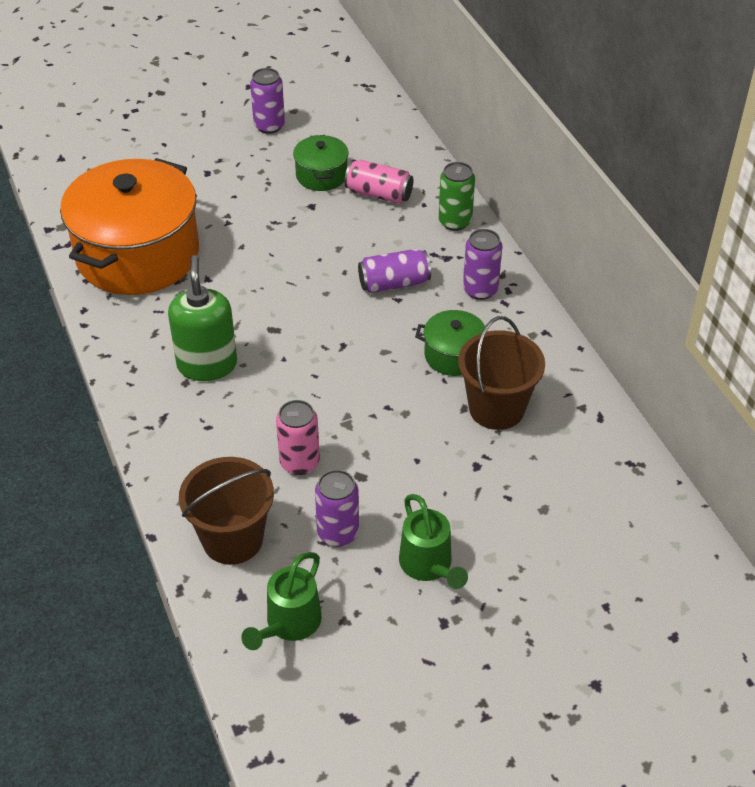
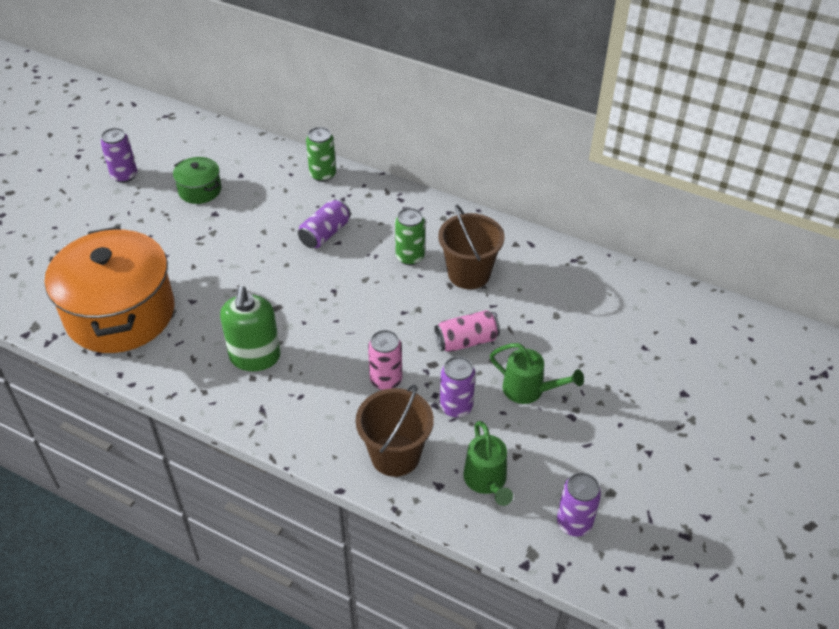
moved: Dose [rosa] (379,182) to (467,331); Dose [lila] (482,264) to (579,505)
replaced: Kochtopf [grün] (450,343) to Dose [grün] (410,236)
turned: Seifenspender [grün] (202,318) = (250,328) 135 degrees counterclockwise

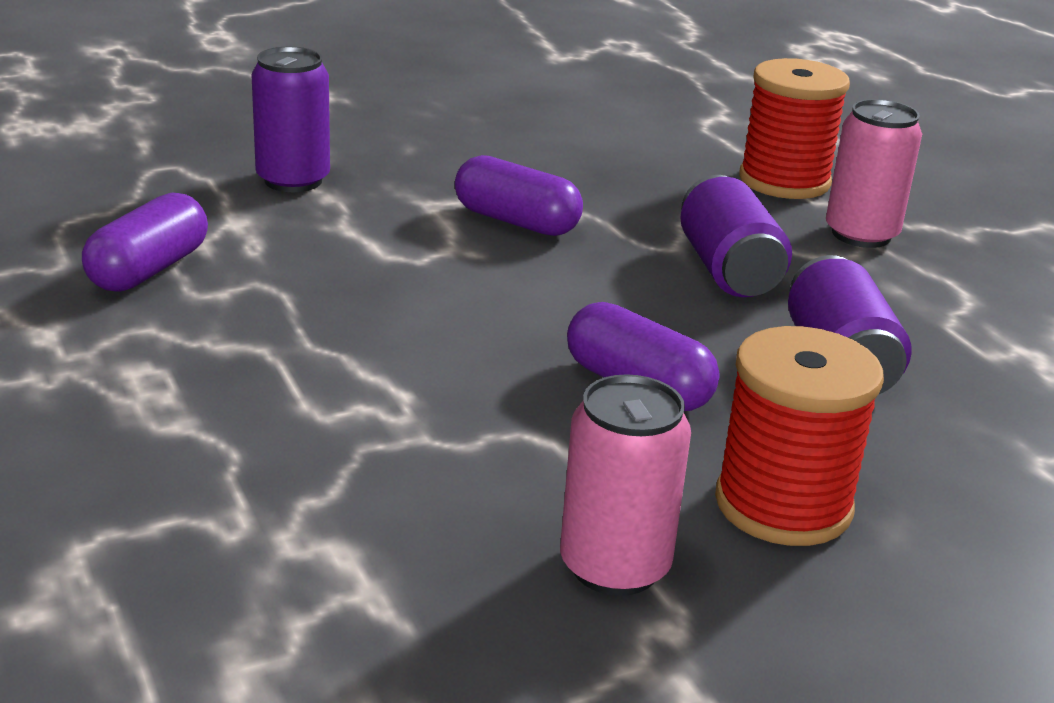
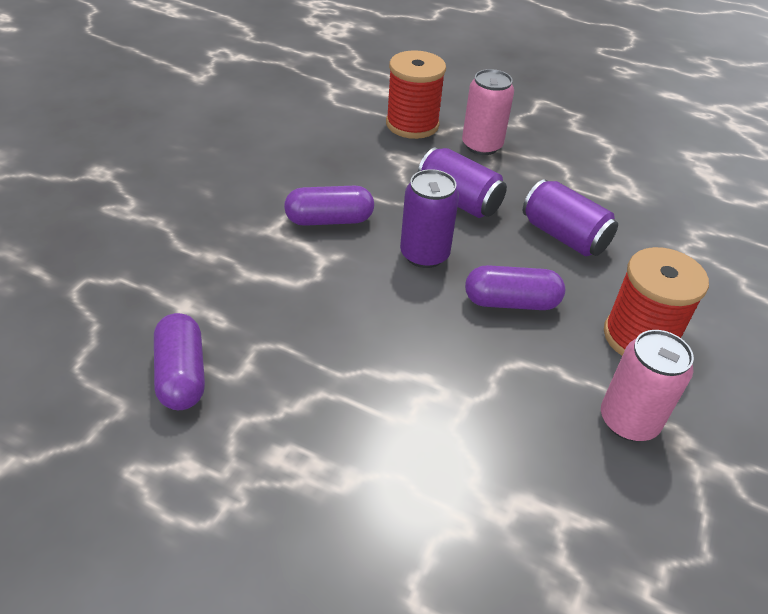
moved: Dose [lila] (291,119) to (429,218)

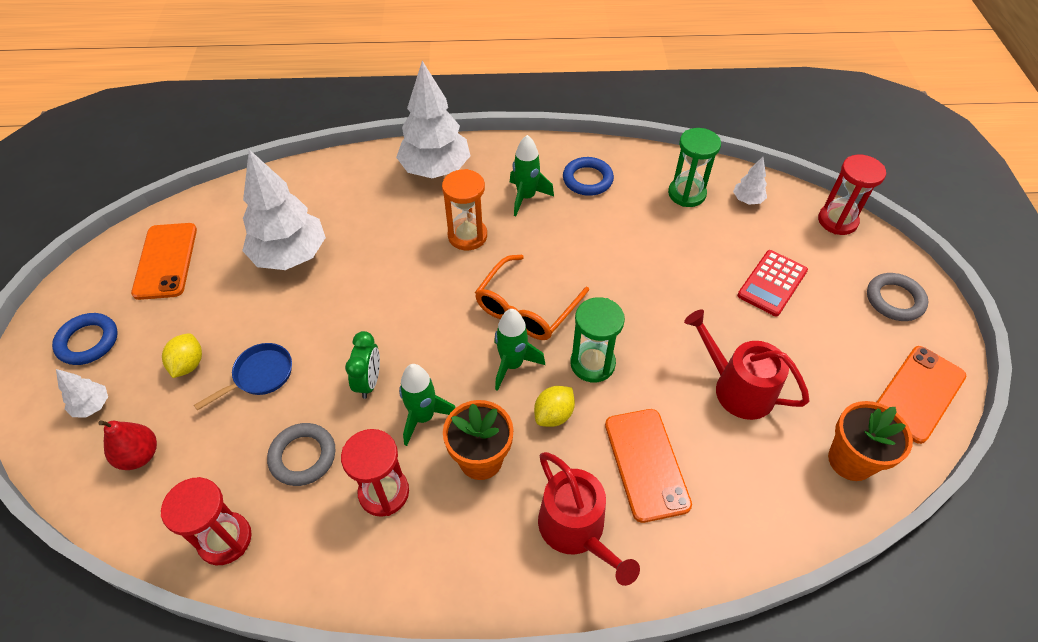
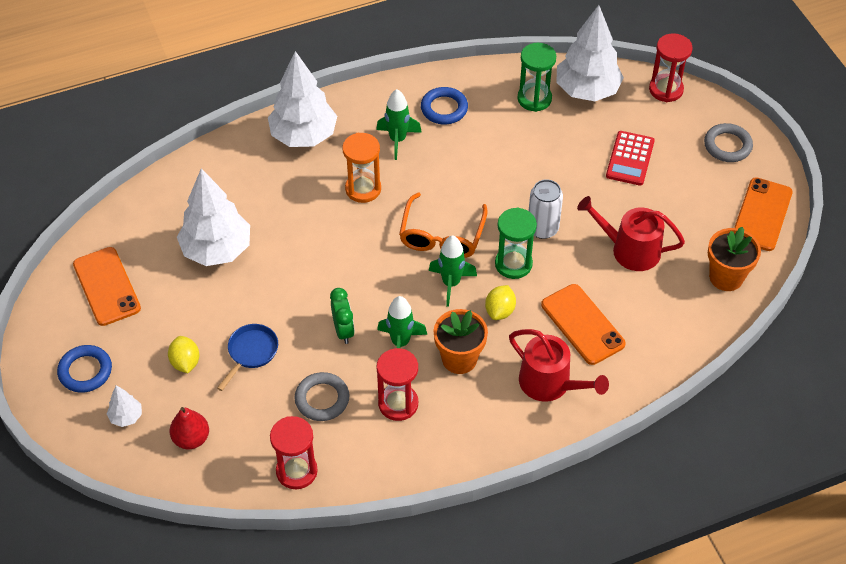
added: Dose [weiß] (546,209)
resized: Baum [weiß] (750,181) = (590,53) x2.25

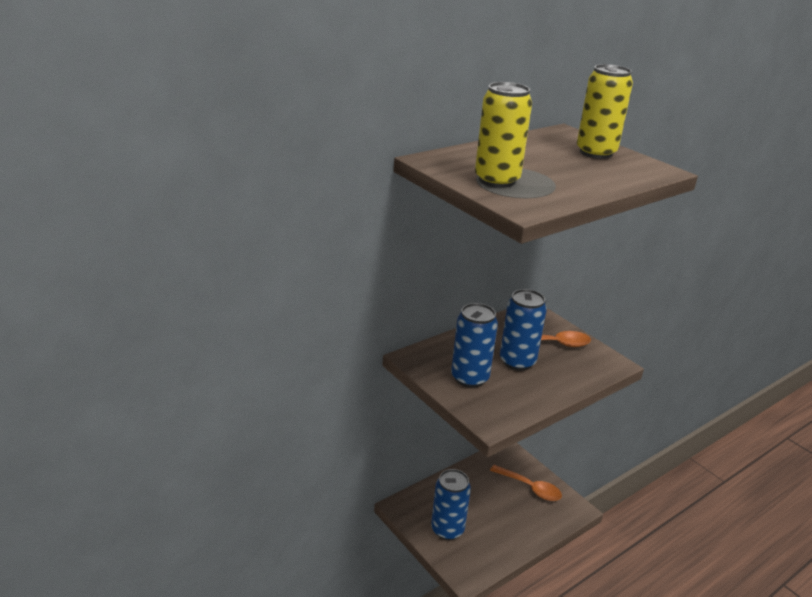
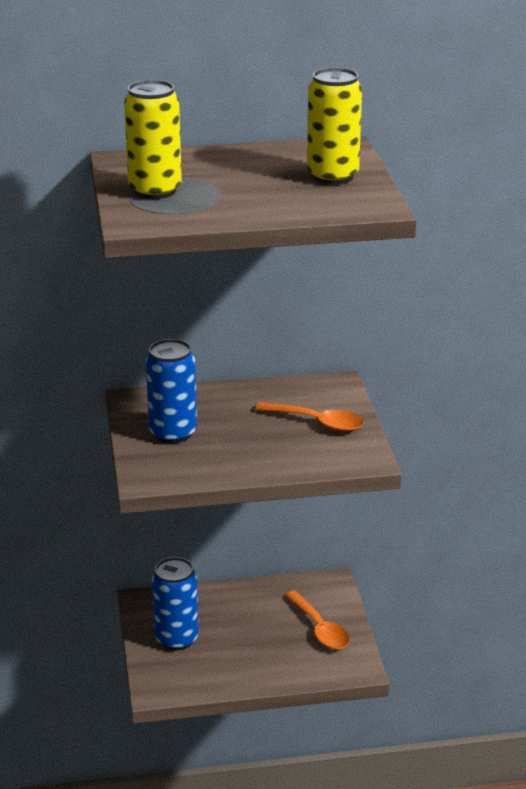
removed: Dose [blau] (523,330)

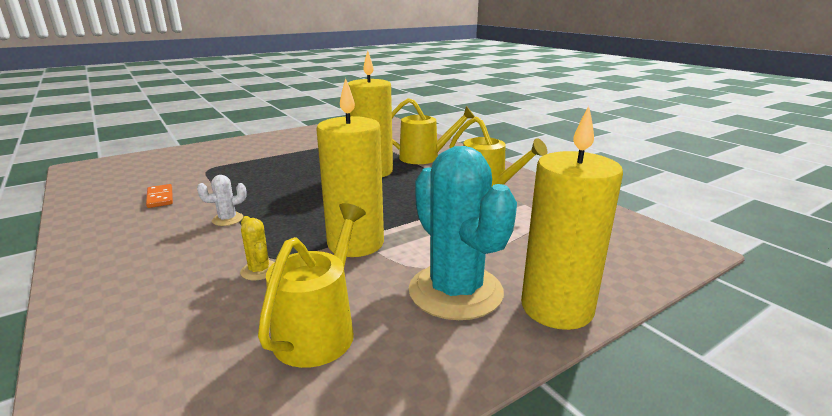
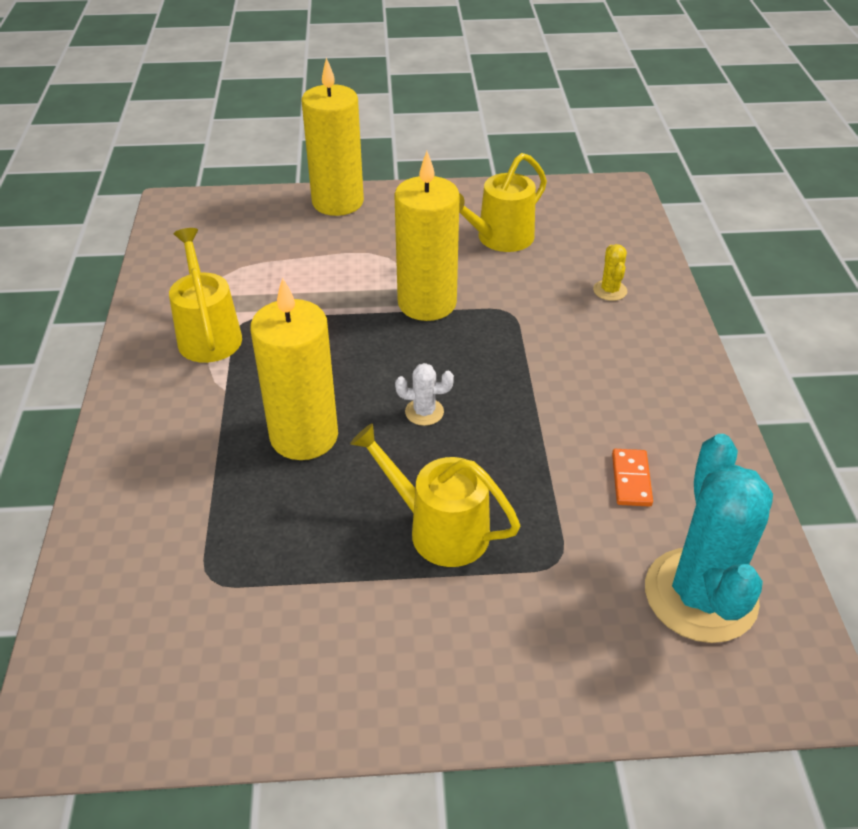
moved: Gießkanne [gelb] (433,131) to (435,495); Kaktus [weiß] (222,200) to (424,394); Kaktus [gelb] (257,248) to (610,272); Kaktus [türkis] (463,233) to (709,538)

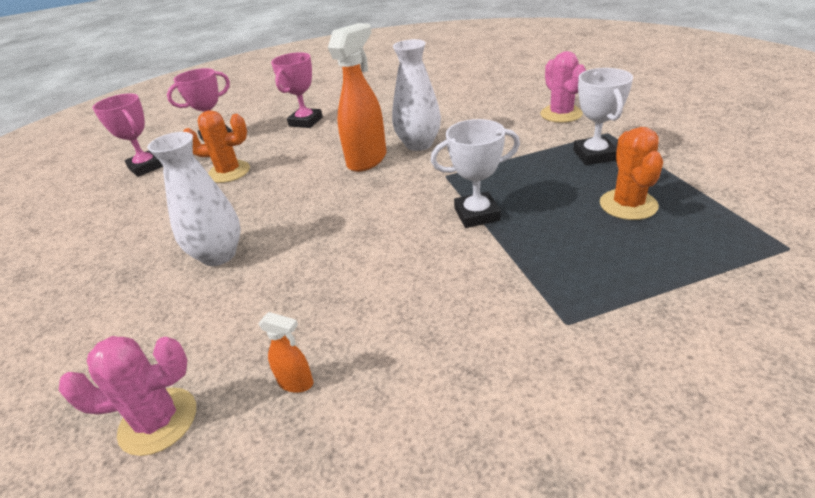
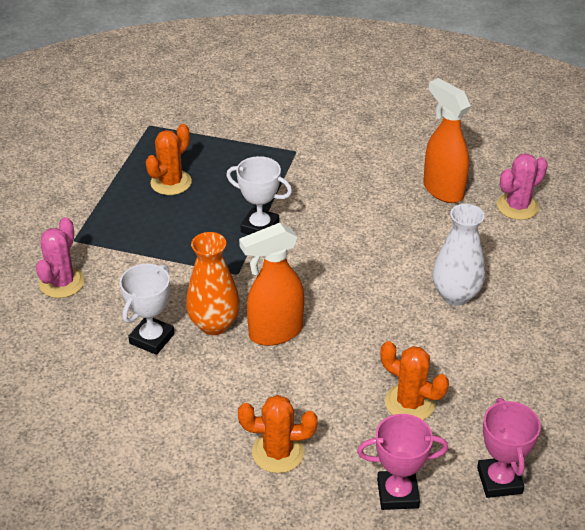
moved: Pokal [weiß] (603,116) to (147,309)
replaced: Pokal [rosa] (297,90) to Kaktus [orange] (278,434)
recoloured: Vase [weiß] (416,95) to Vase [orange] (213,283)
turned: Kaktus [rosa] (127,396) = (522,186) 60 degrees counterclockwise
resized: Sprühflasche [orange] (285,352) = (447,140) x2.26

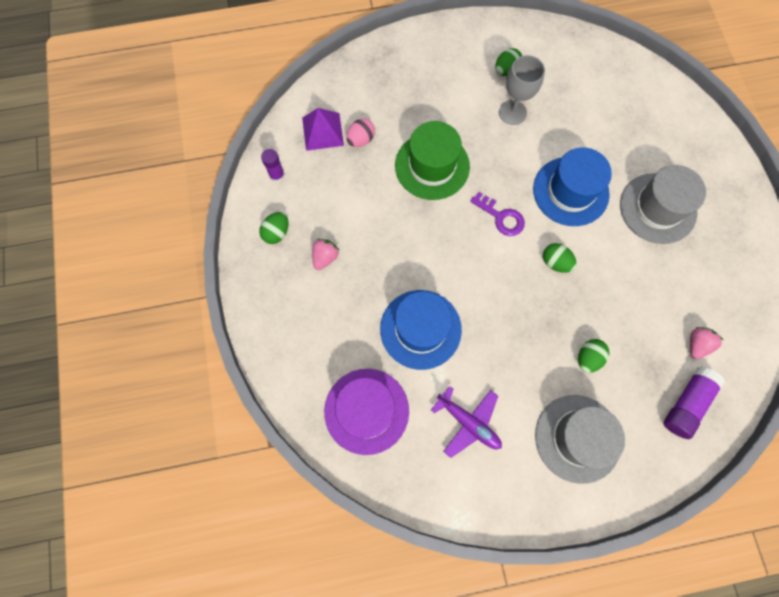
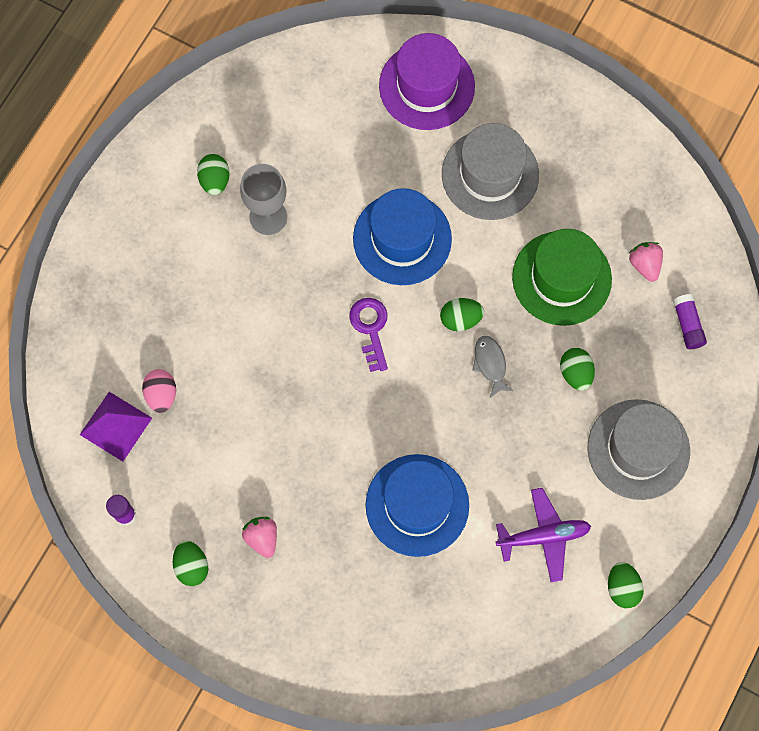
added: Fisch [grau] (493,367); Ei [grün] (626,585)
moved: Hut [lila] (366,412) to (427,81); Hut [grün] (432,160) to (562,277)
turned: Schlüssel [lila] (497,214) = (368,335) 90 degrees counterclockwise
resized: Klebestift [lila] (694,403) = (690,321) x0.64

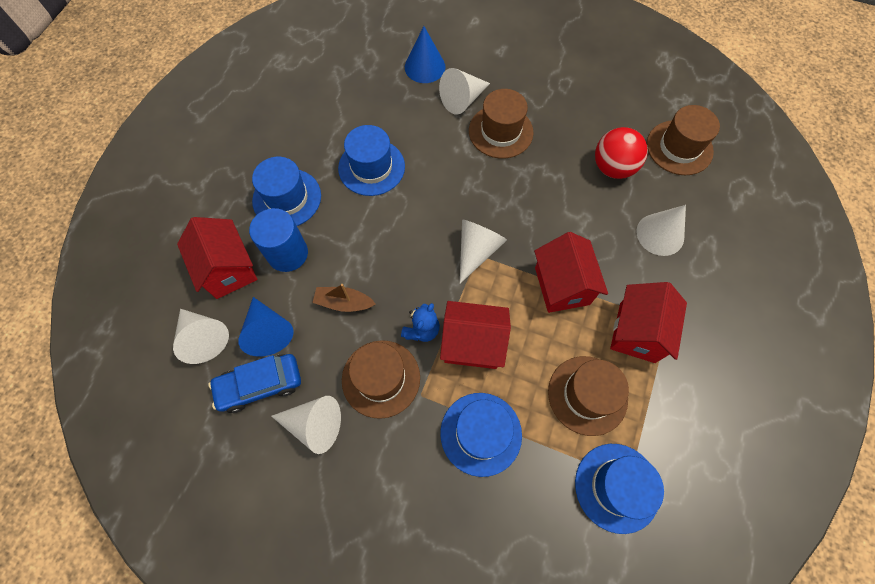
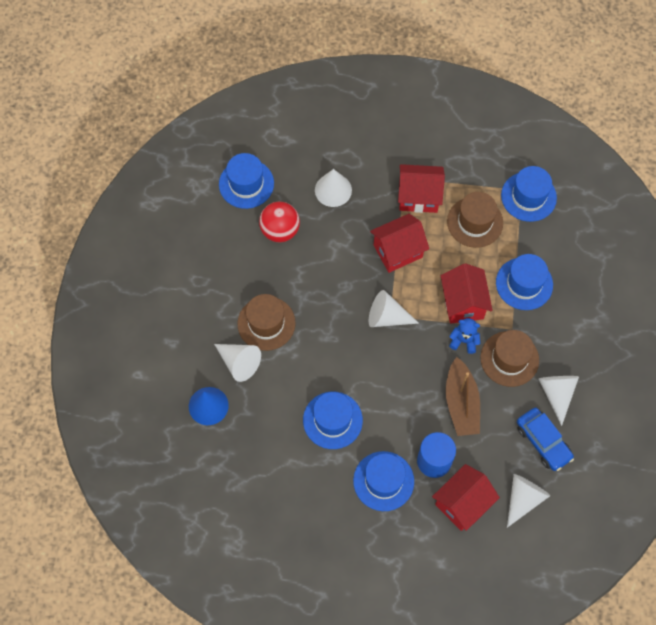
removed: Kegel [blau] (266,327)
recoloured: Hut [braun] (683,140) to Hut [blau] (246,181)
resized: Boot [braun] (343,298) = (463,396) x1.64

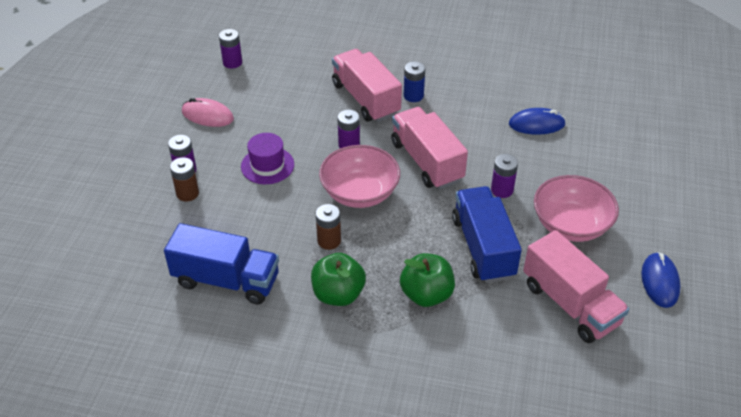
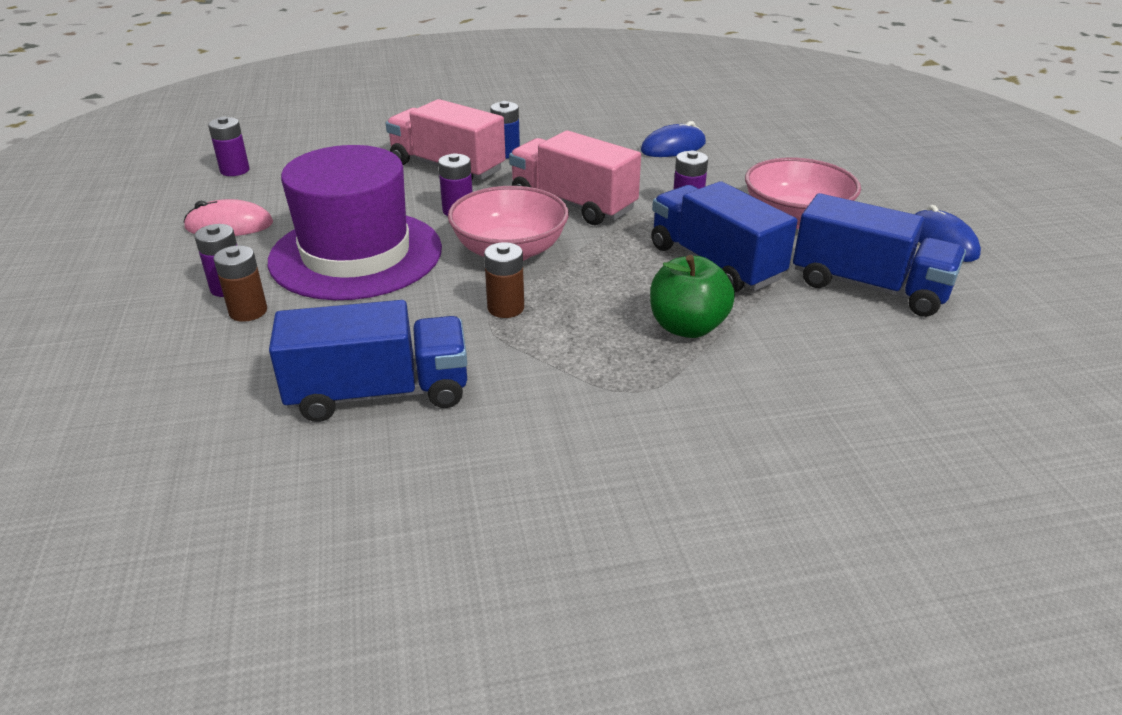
removed: Apfel [grün] (338,279)
recoloured: Lastwagen [rosa] (576,286) to Lastwagen [blau] (879,255)
resized: Hut [lila] (267,158) = (355,222) x2.09

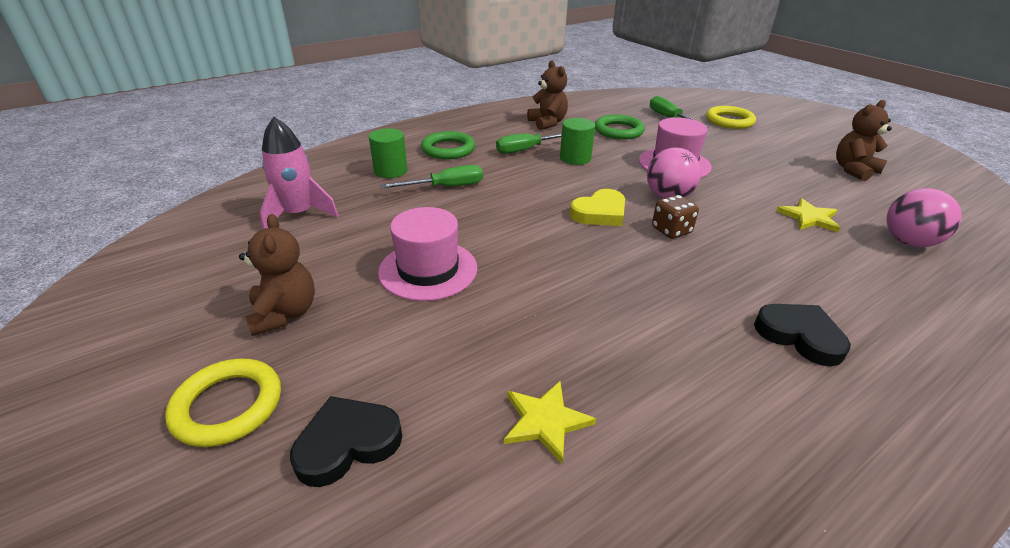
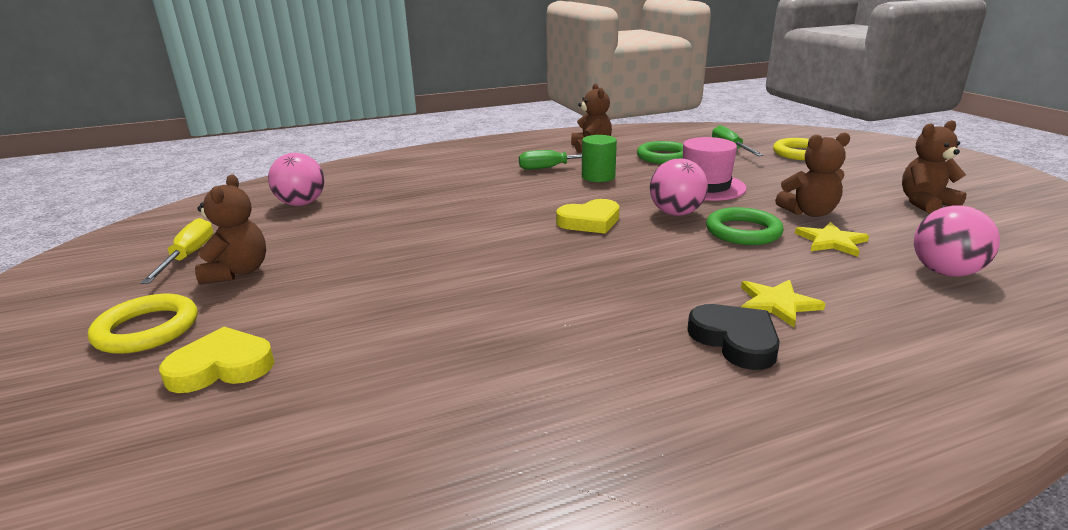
removed: Vollzylinder [grün] (388,153); Hut [rosa] (427,254); Schraubenzieher [grün] (431,176); Spielwürfel [braun] (675,217)
added: Schraubenzieher [gelb] (177,251); Teddybär [braun] (812,174)
moved: Ring [grün] (448,145) to (745,226); Stern [gelb] (550,422) to (783,303)
replaced: Rakete [rosa] (299,173) to Ball [rosa] (296,179)
recoloured: Herz [schwarz] (346,441) to Herz [gelb] (217,360)

